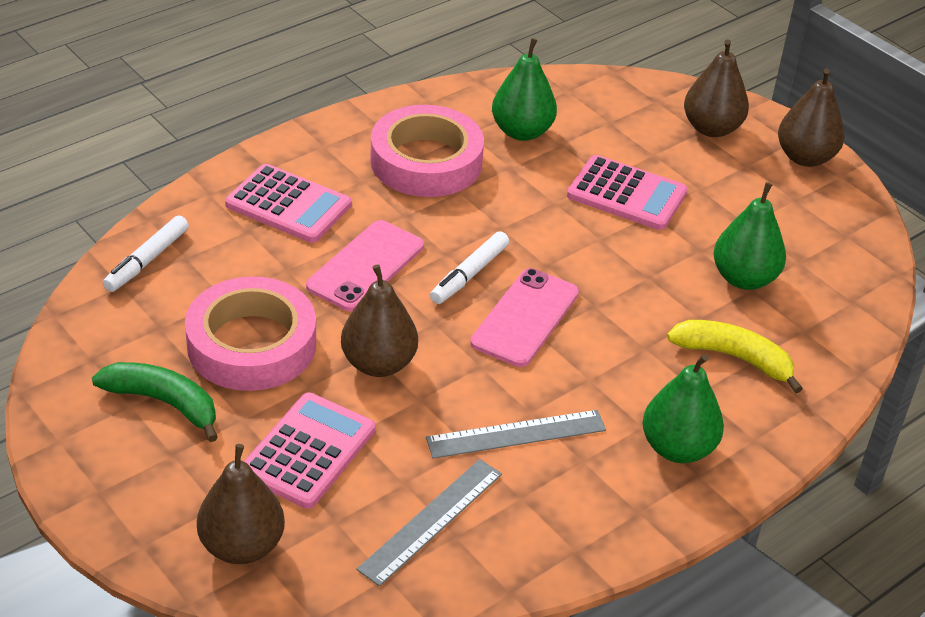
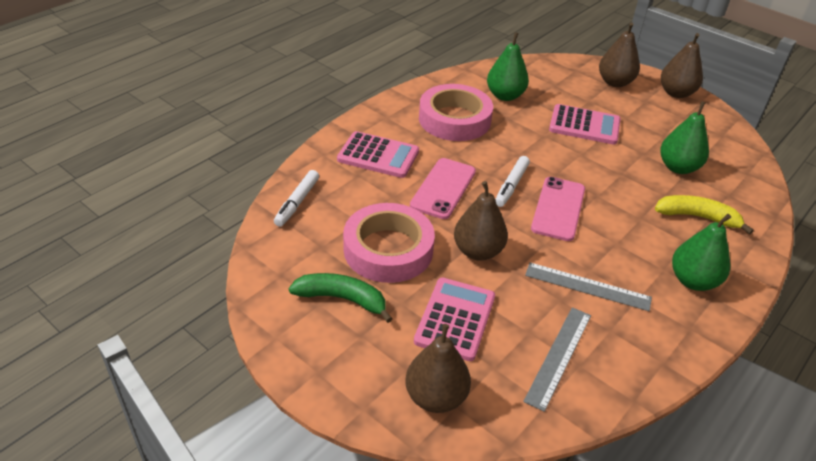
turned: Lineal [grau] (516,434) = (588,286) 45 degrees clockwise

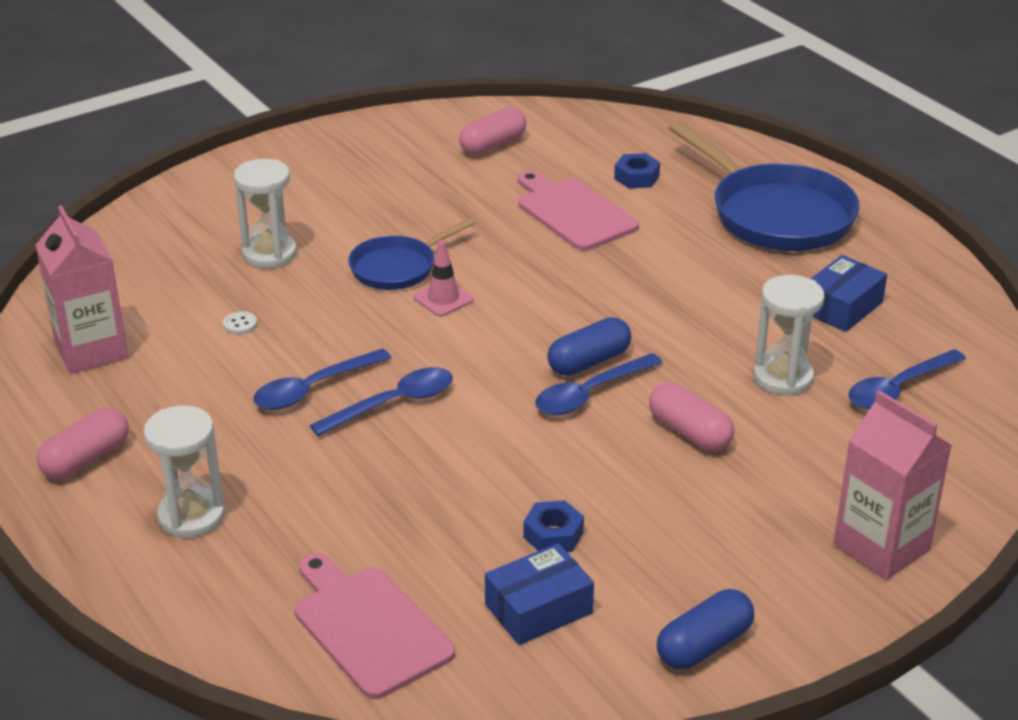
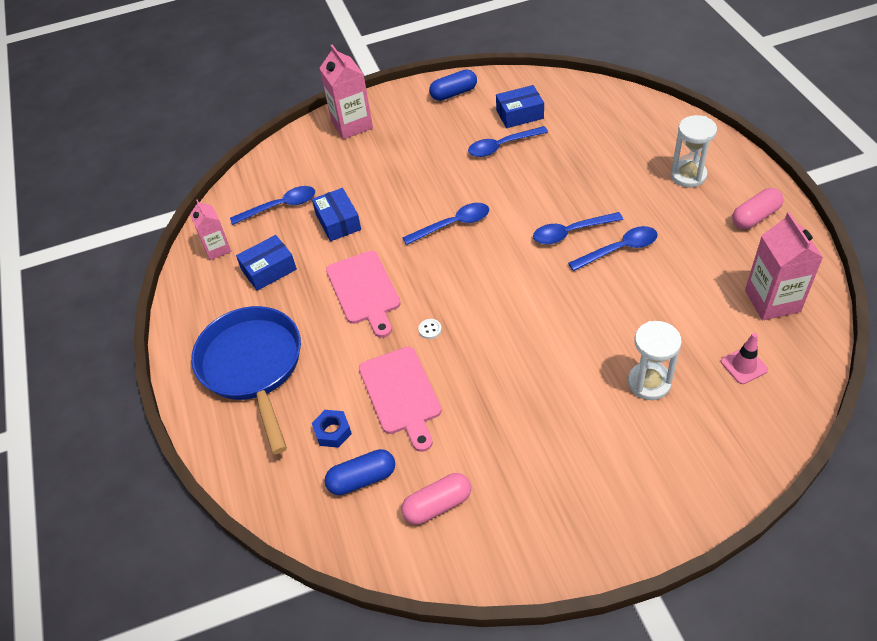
removed: Pfanne [blau] (412,254); Kapsel [rosa] (691,416)
added: Getränkekarton [rosa] (211,229)
moved: Kapsel [blau] (589,346) to (360,472); Schneidebrett [rosa] (374,626) to (363,294); Knopf [weiß] (240,323) to (430,329); Leitkegel [rosa] (443,278) to (744,358)
replaced: Sanduhr [weiß] (789,335) to Schachtel [blau] (336,214); Sechskantmutter [blau] (553,526) to Löffel [blau] (508,141)

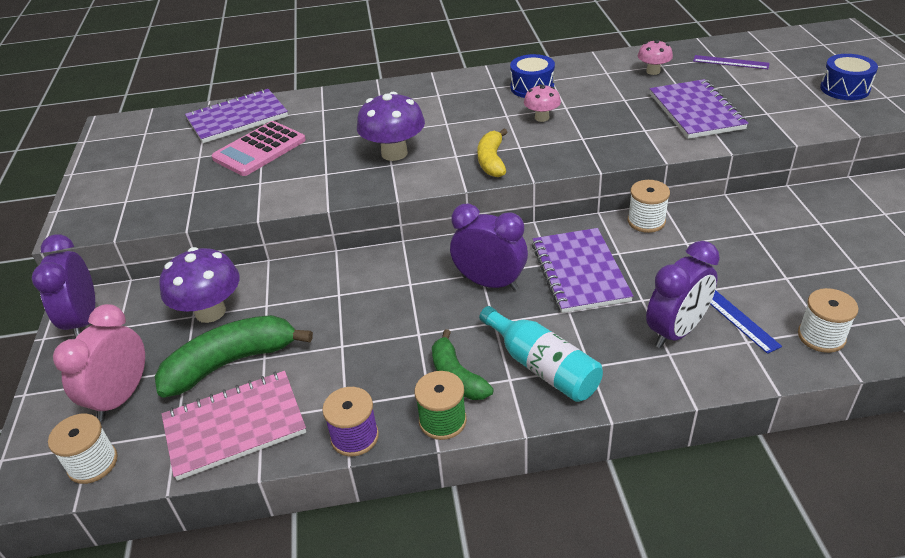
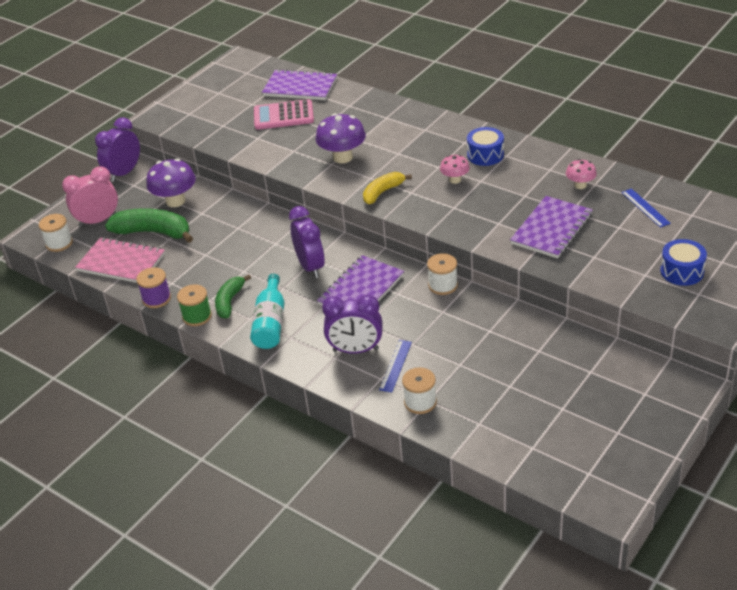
recoloured: Lineal [lila] (731,62) to Lineal [blau] (646,208)

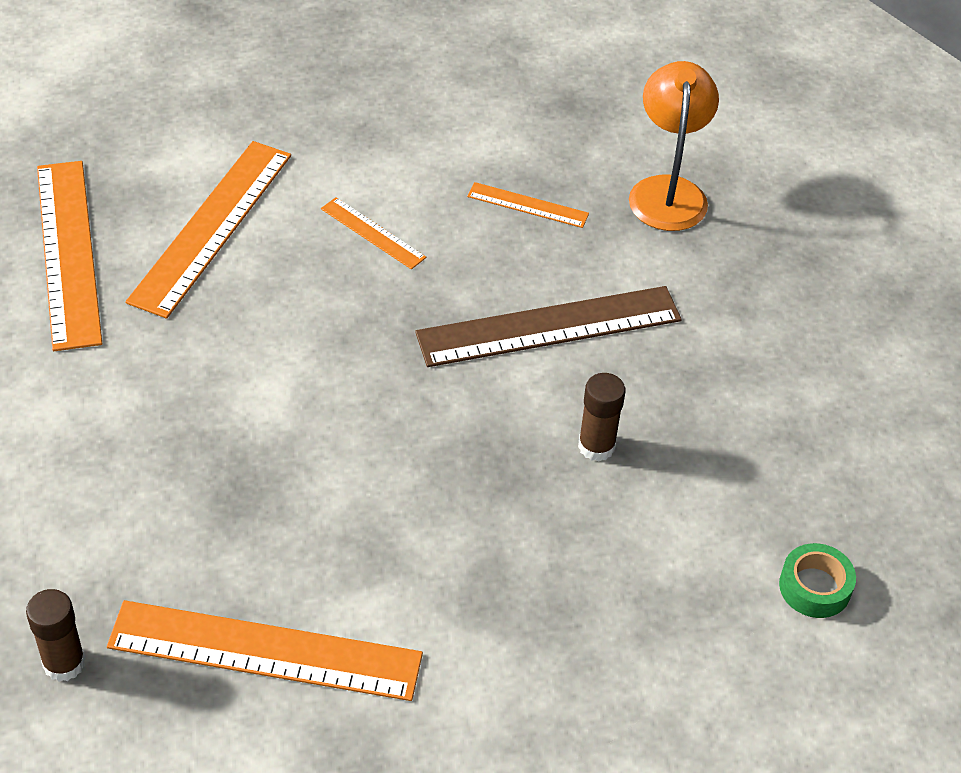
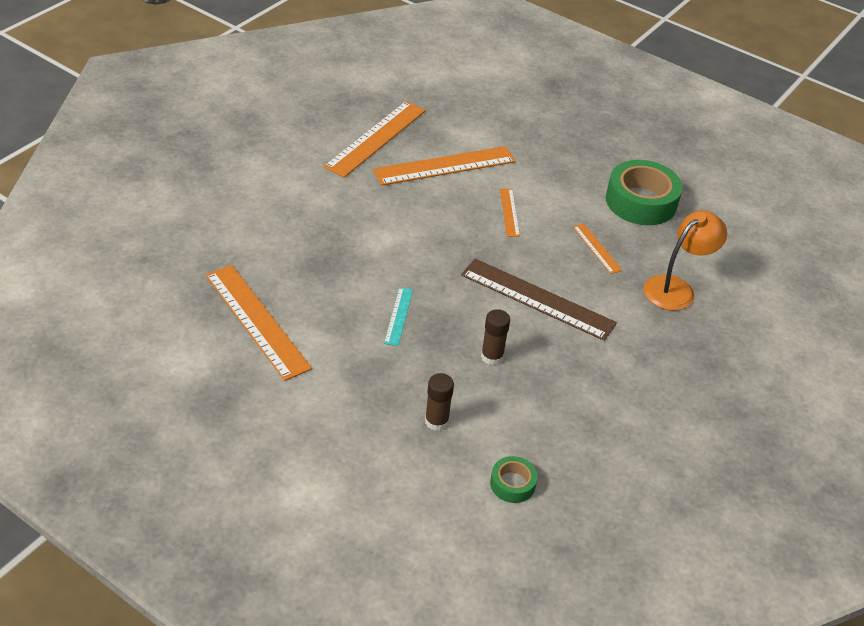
added: Lineal [türkis] (398,316); Klebeband [grün] (644,192)
moved: Klebestift [braun] (56,635) to (439,402)

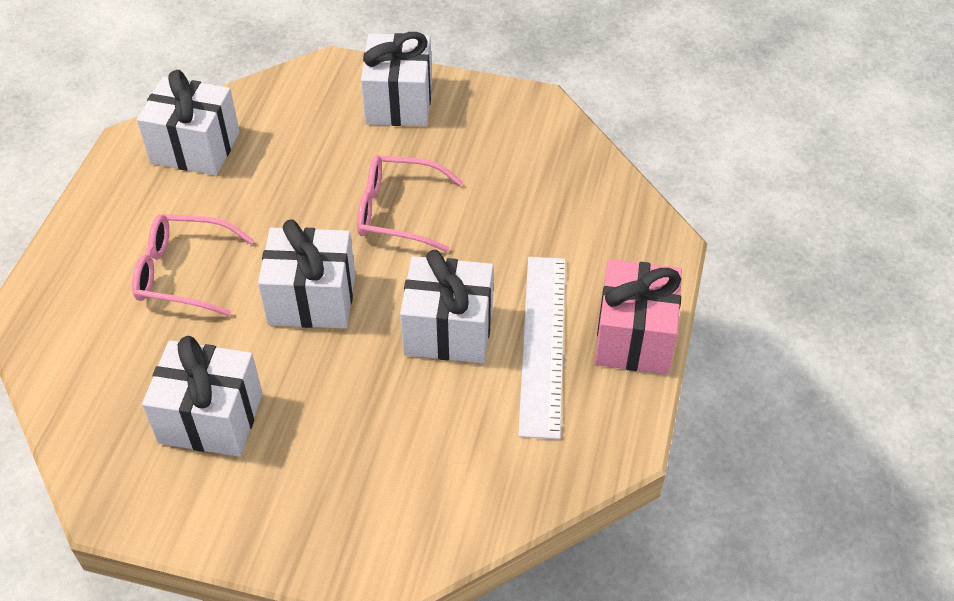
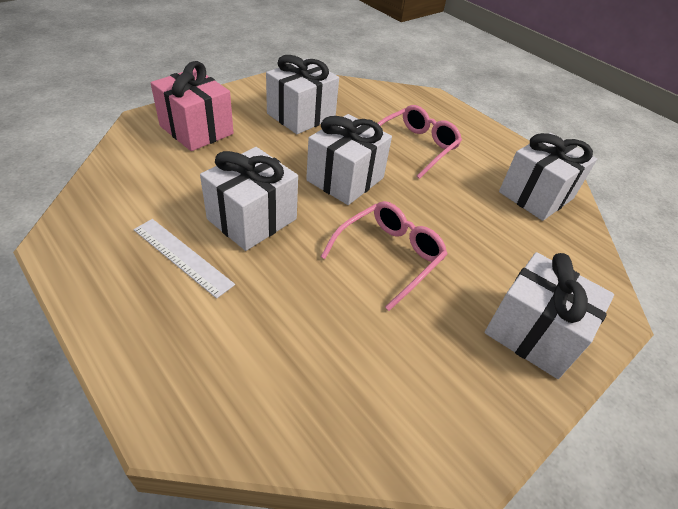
moved: Geschenk [rosa] (638,316) to (192,106)
resized: Lineal [weiß] (542,348) = (184,259) x0.65

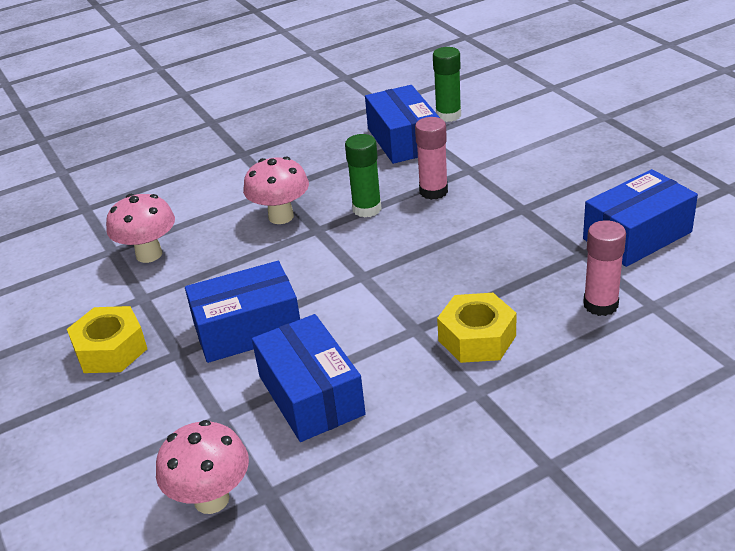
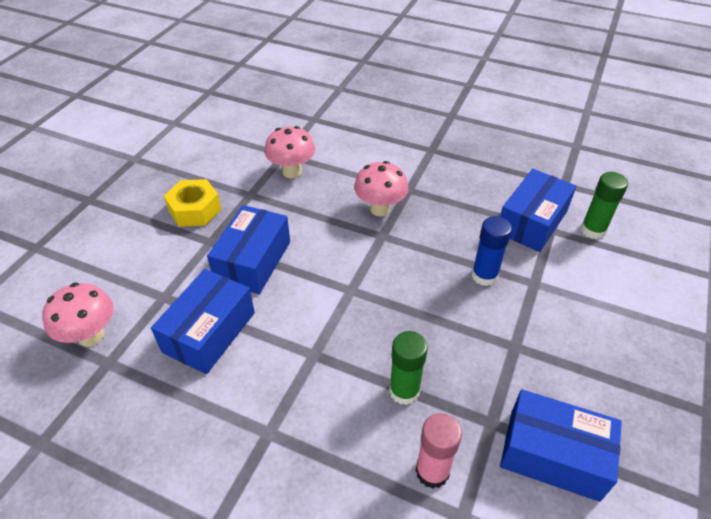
removed: Sechskantmutter [gelb] (477,328)
moved: Klebestift [grün] (363,176) to (408,368)
recoloured: Klebestift [rosa] (431,158) to Klebestift [blau] (492,251)
turned: Schachtel [blau] (242,312) = (248,249) 75 degrees clockwise

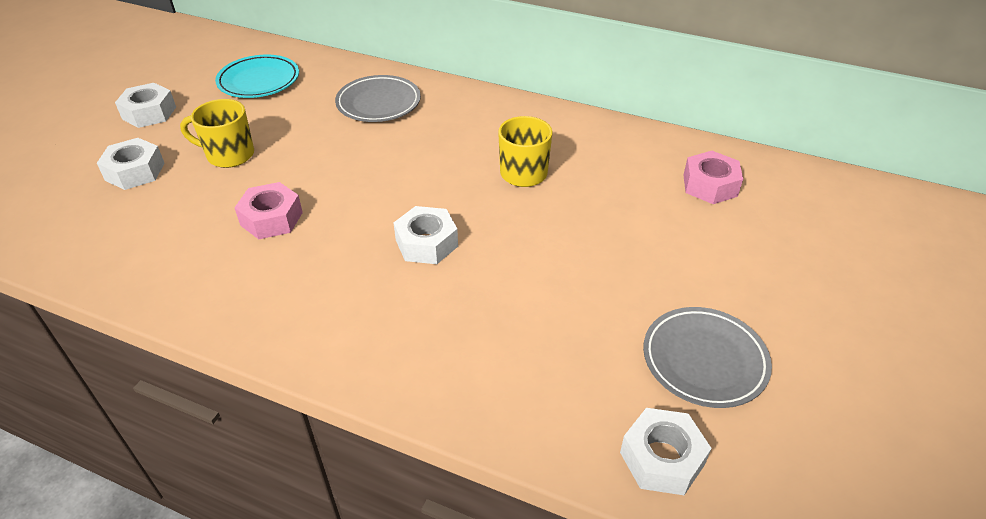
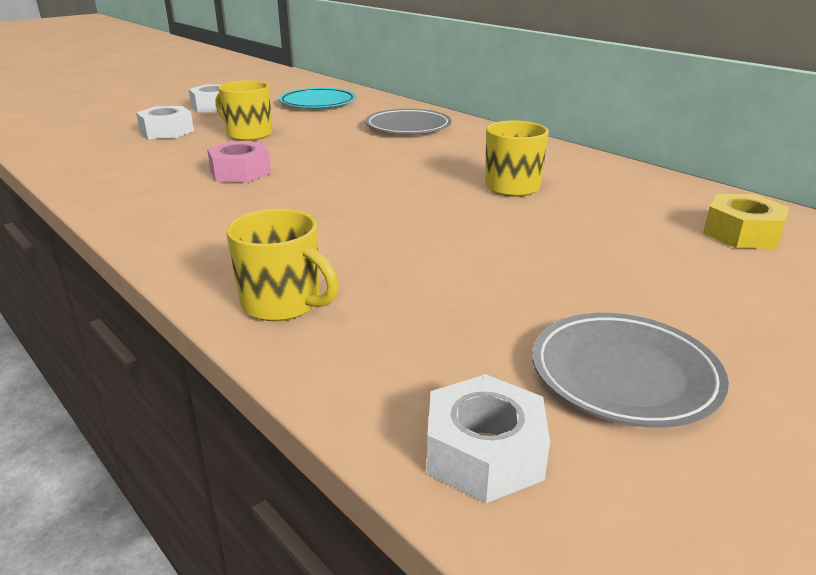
removed: Sechskantmutter [weiß] (426,235)
added: Tasse [gelb] (282,265)
recoloured: Sechskantmutter [rosa] (713,177) to Sechskantmutter [gelb] (746,221)

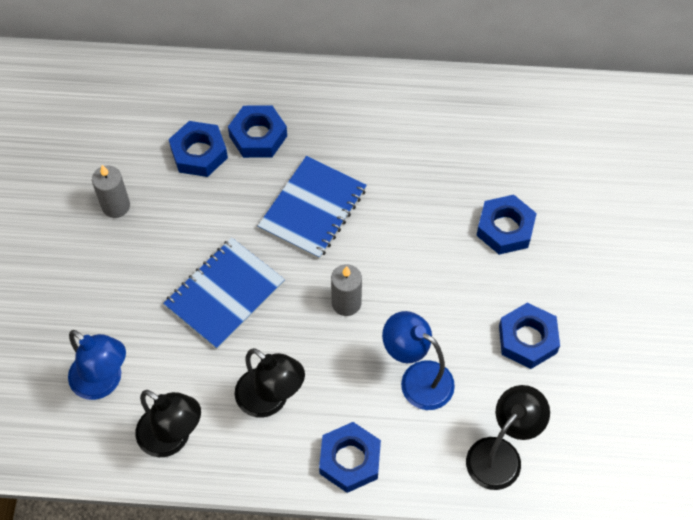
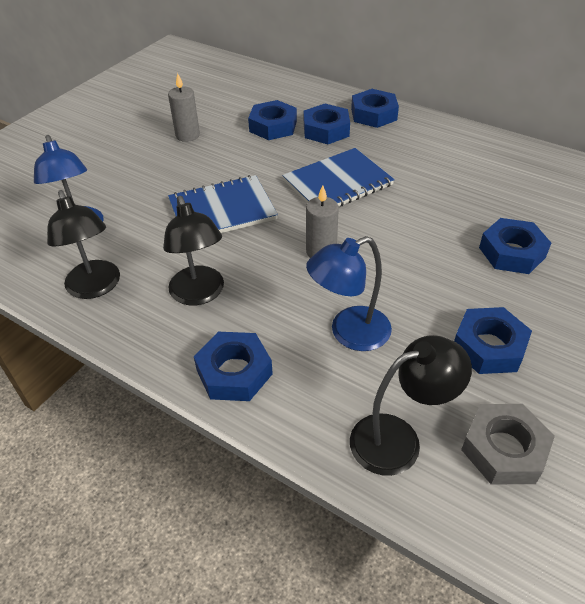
added: Sechskantmutter [blau] (375,108); Sechskantmutter [grau] (508,444)
turned: Lampe [blau] (418,360) = (349,293) 90 degrees counterclockwise

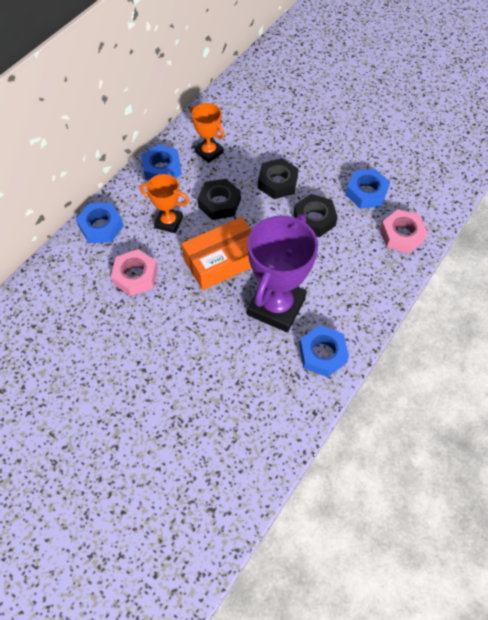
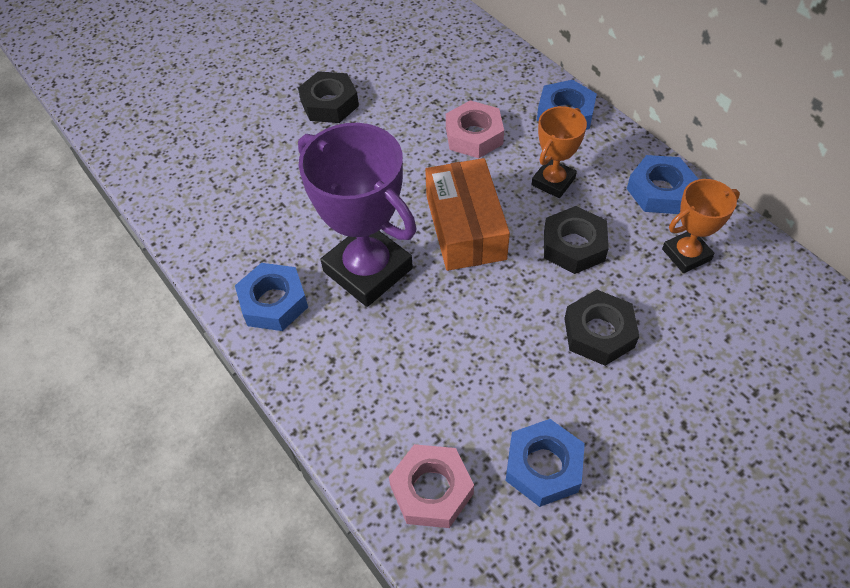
moved: Sechskantmutter [schwarz] (316,215) to (328,97)

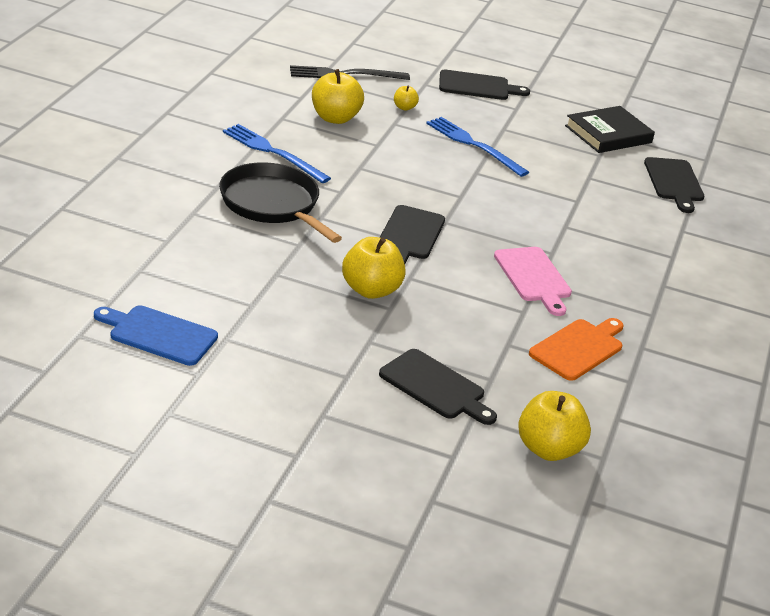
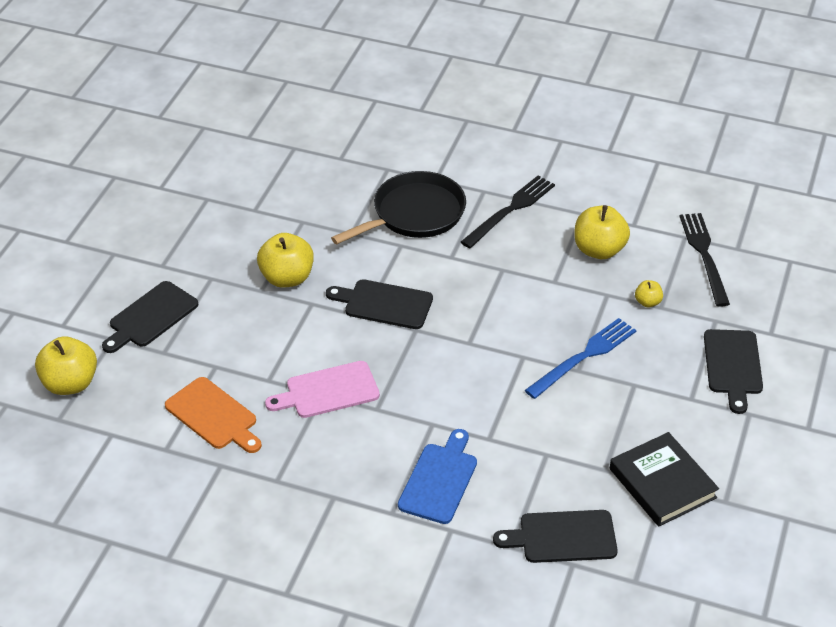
moved: Schneidebrett [blau] (156,335) to (437,476)
recoloured: Gabel [blau] (277,153) to Gabel [schwarz] (508,212)

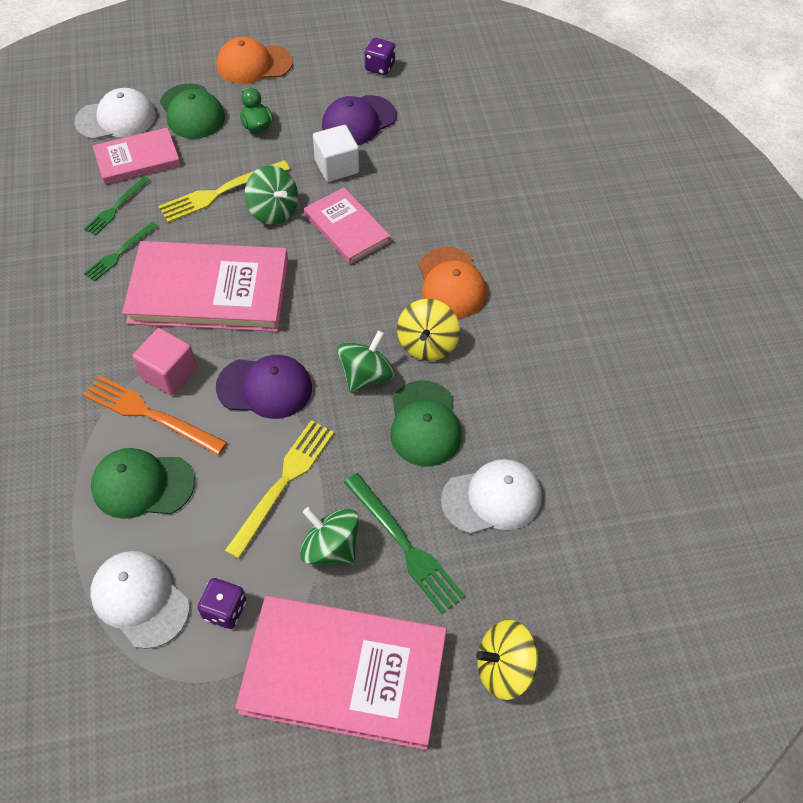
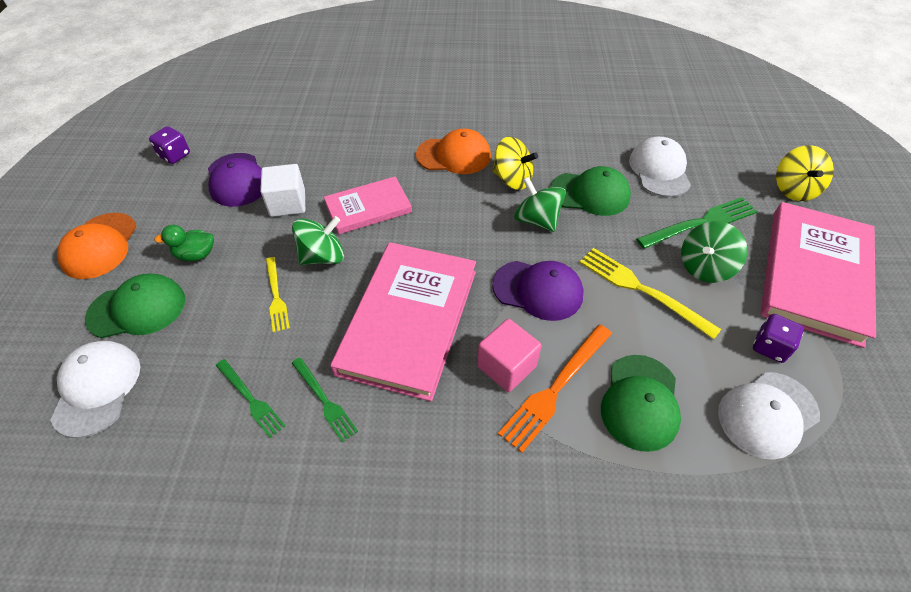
removed: Buch [rosa] (137,155)
turned: Kappe [lila] (264,387) = (538,291) 90 degrees clockwise
resized: Gabel [gelb] (224,191) = (278,295) x0.63

